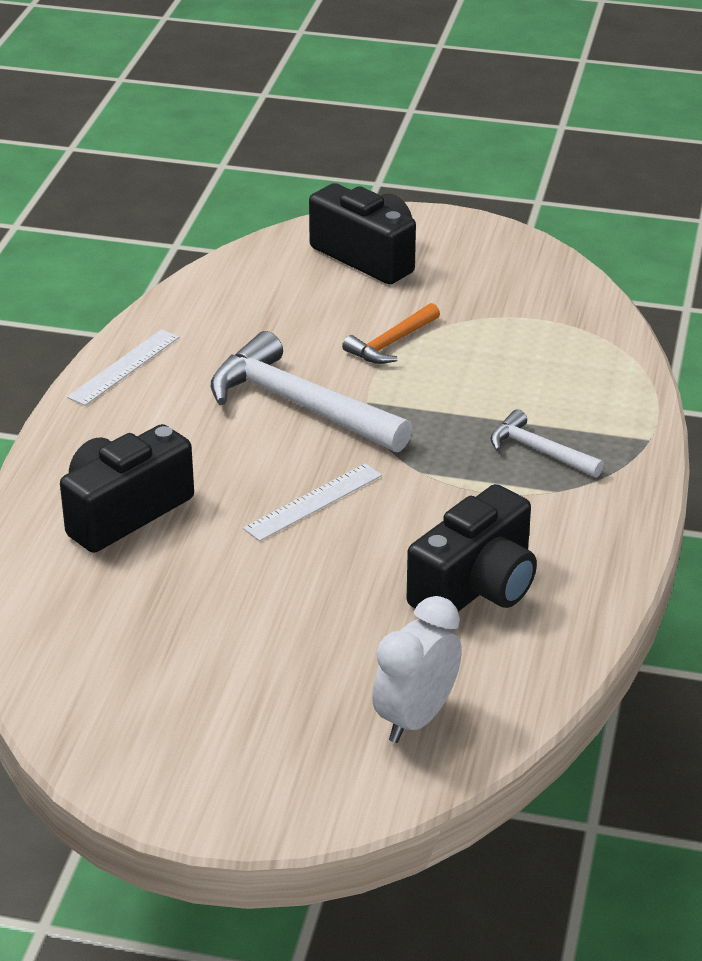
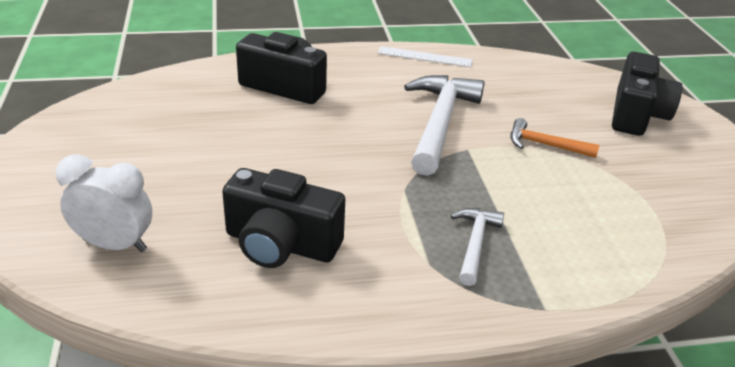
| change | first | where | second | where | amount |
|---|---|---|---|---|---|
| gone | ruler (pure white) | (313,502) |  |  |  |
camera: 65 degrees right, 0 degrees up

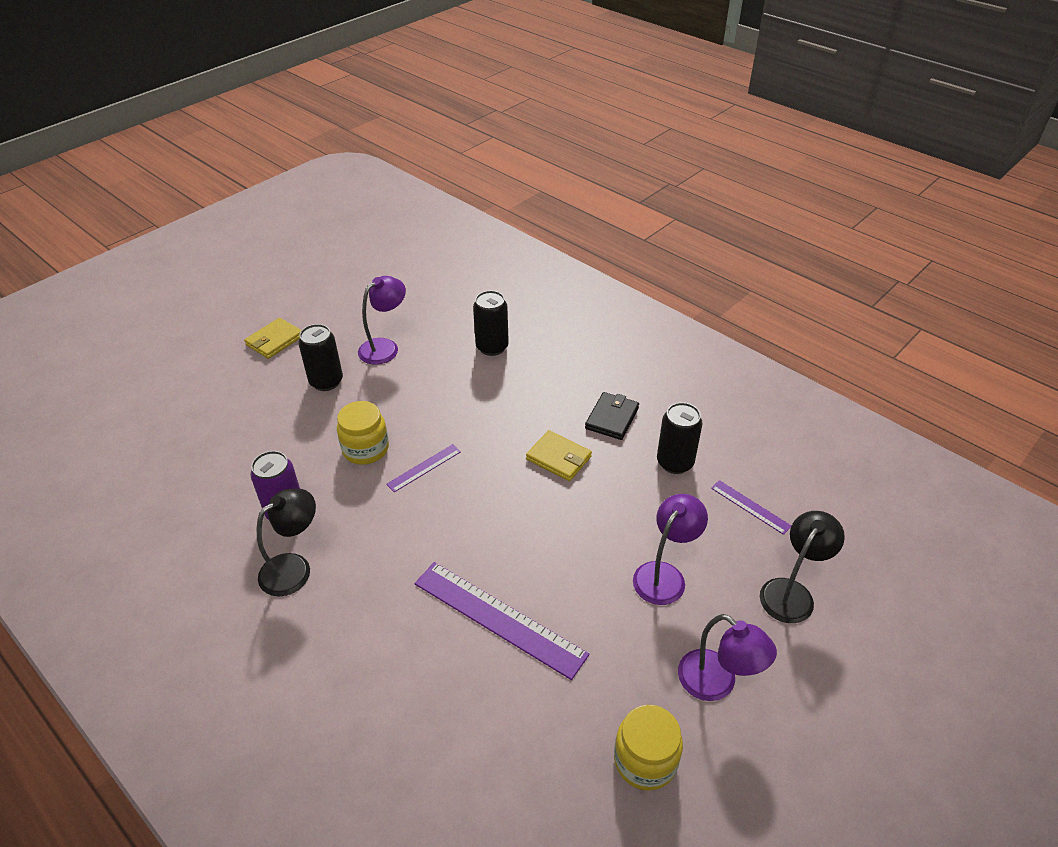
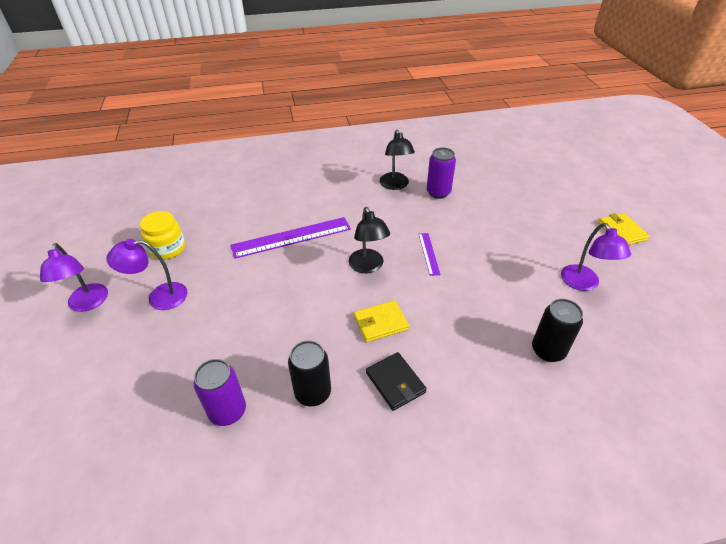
| change | first | where | second | where | amount |
|---|---|---|---|---|---|
| shifted | reading lamp (purple) | (664,575) |  | (88,304) |  |
| swapped | ruler (purple) | (750,507) | tin (purple) | (228,411) |  |
| shifted | reading lamp (ebony) | (791,592) |  | (368,266) |  |
| gone | tin (ebony) | (326,382) |  |  |  |
| gone | jar (yellow) | (365,449) |  |  |  |
camera: 125 degrees right, 0 degrees up

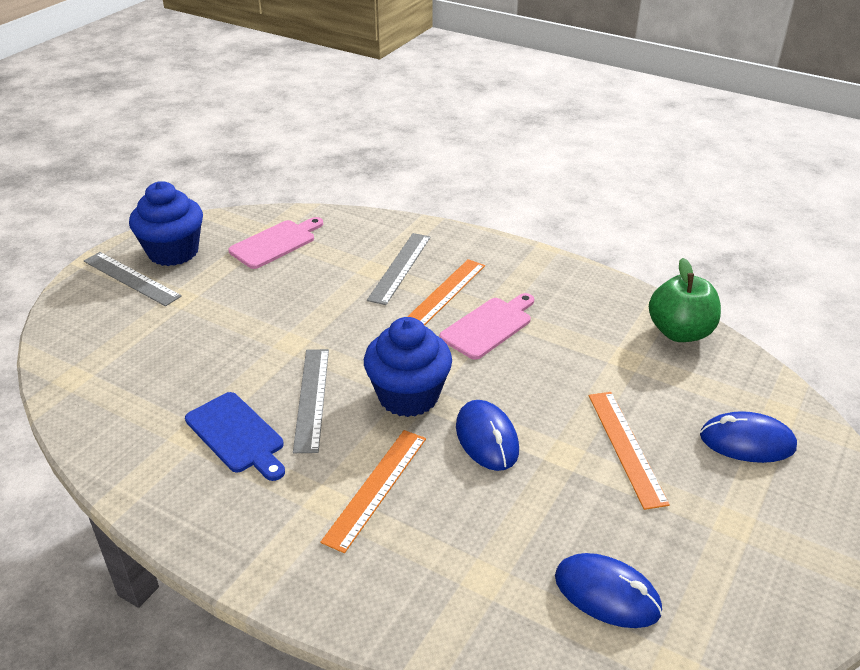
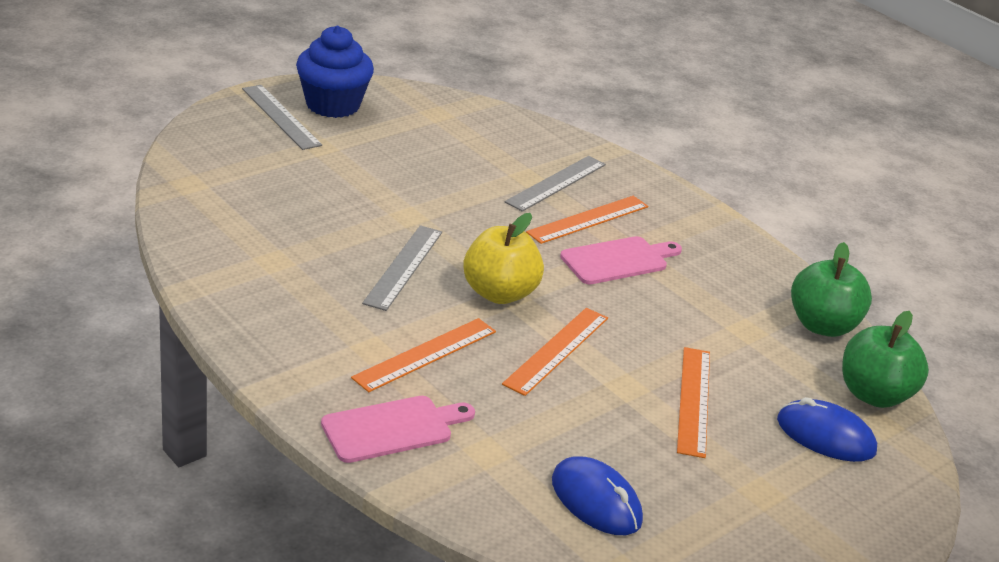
| change | first | where | second | where | amount |
|---|---|---|---|---|---|
| shifted | cutting board (rose-pink) | (275,243) |  | (392,428) |  |
| swapped | fairy cake (cobalt) | (408,396) | apple fruit (yellow) | (499,293) |  |
| swapped | PC mouse (cobalt) | (487,438) | ruler (bright orange) | (556,350) |  |
| new |  |  | apple fruit (emerald) | (873,395) |  |
| gone | cutting board (cobalt) | (237,435) |  |  |  |
camera: 15 degrees right, 5 degrees down

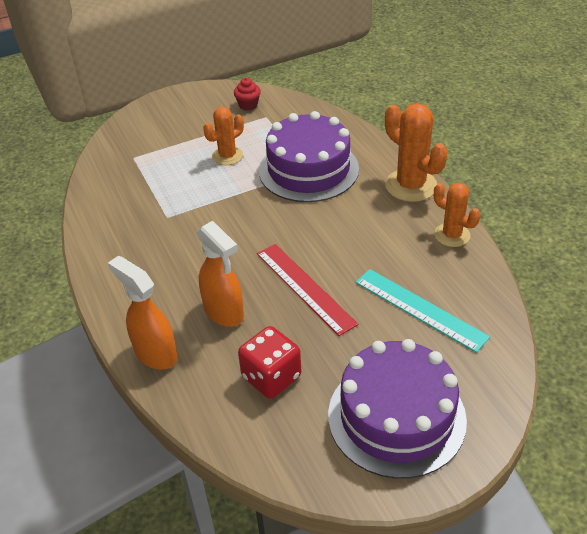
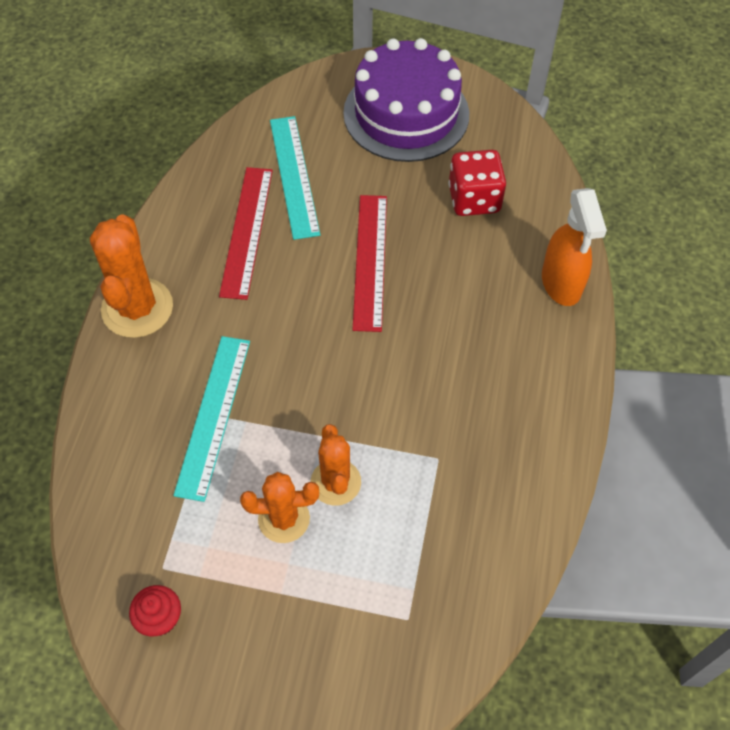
| change | first | where | second | where | amount |
|---|---|---|---|---|---|
| swapped | layer cake (purple) | (308,169) | ruler (aqua) | (213,415) |  |
| new |  |  | ruler (red) | (246,231) |  |
| shifted | saguaro cactus (bright orange) | (452,235) |  | (335,482) |  |
| gone | spray cleaner (bright orange) | (224,312) |  |  |  |
camera: 145 degrees left, 15 degrees up

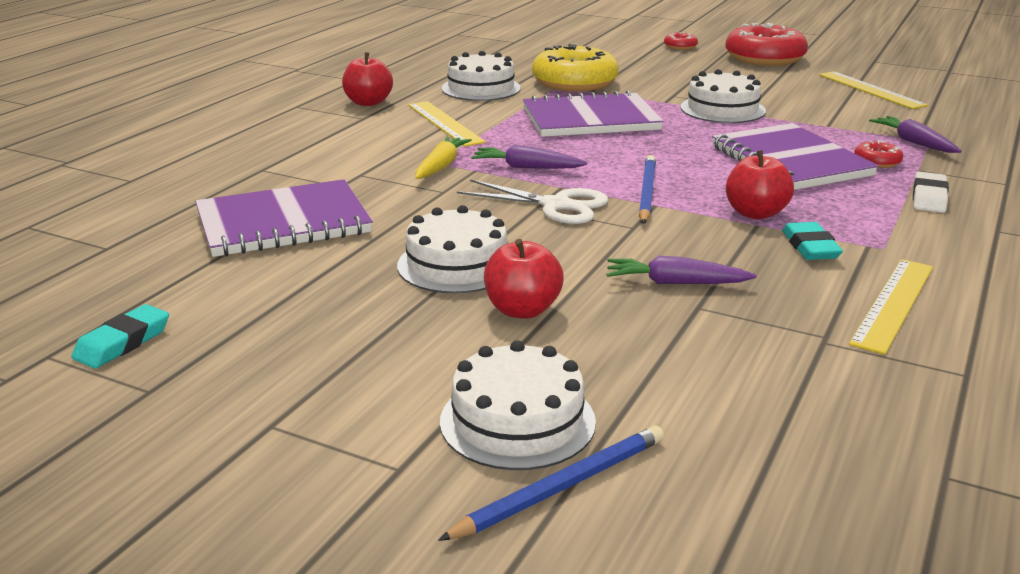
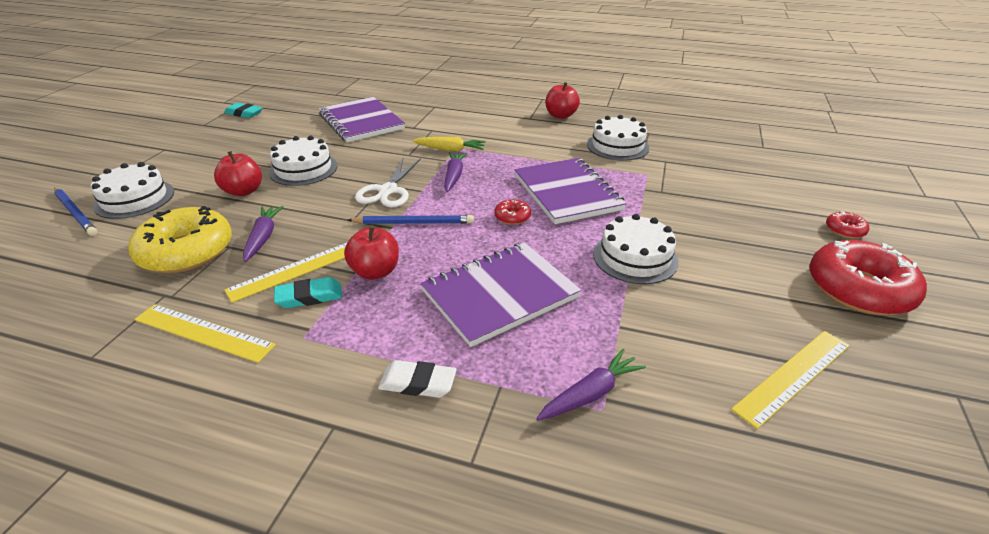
| change | first | where | second | where | amount |
|---|---|---|---|---|---|
| shifted | doughnut (yellow) | (574,83) |  | (186,251) |  |
| shifted | ruler (yellow) | (445,123) |  | (298,269) |  |
| shifted | doughnut (red) | (877,162) |  | (512,217) |  |
camera: 80 degrees right, 10 degrees up

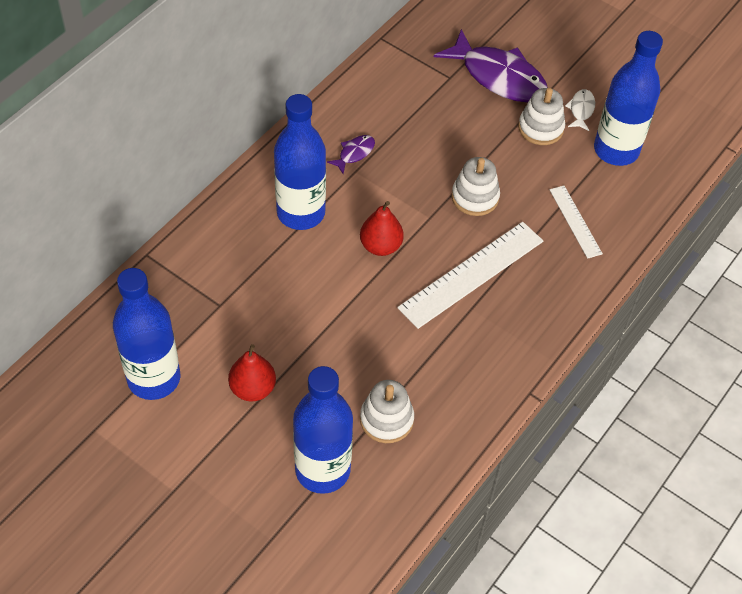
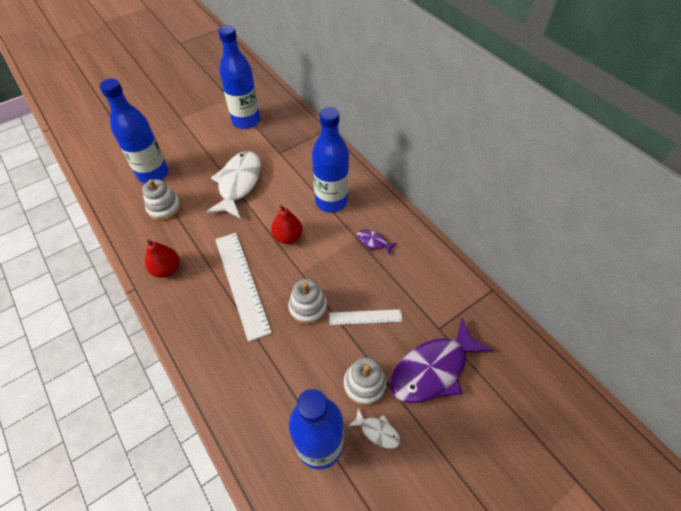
| change | first | where | second | where | amount |
|---|---|---|---|---|---|
| shifted | pear fruit (red) | (253,388) |  | (166,269) |  |
| new |  |  | fish figure (pure white) | (238,184) |  |
| shifted | ruler (pure white) | (575,221) |  | (365,317) |  |
| rotated | fish figure (purple) | (354,153) |  | (373,242) | 150 degrees clockwise |
camera: 110 degrees right, 0 degrees up

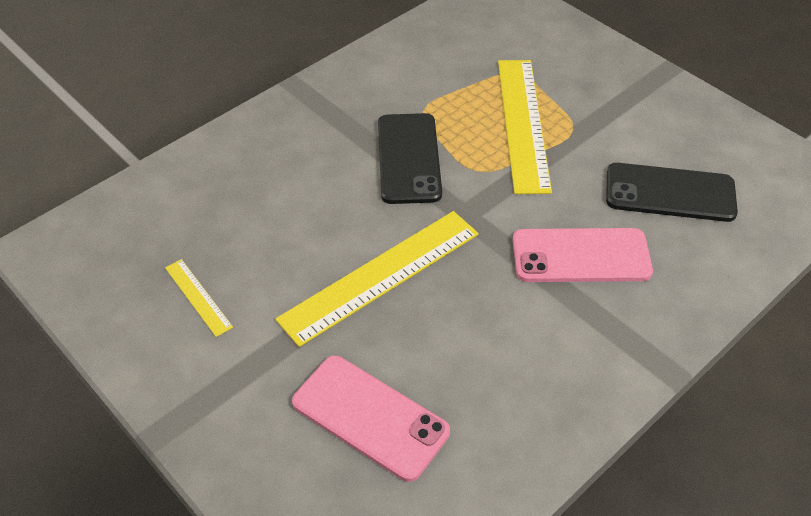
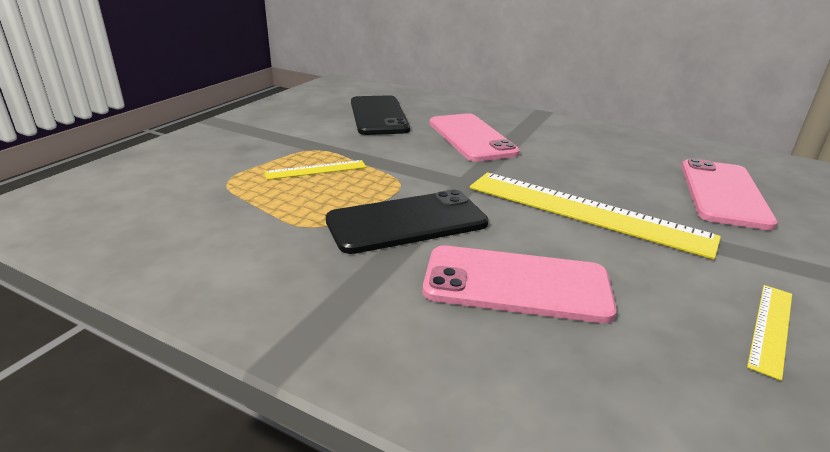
| change | first | where | second | where | amount |
|---|---|---|---|---|---|
| scaled | ruler (yellow) | (522,123) |  | (316,170) | x0.47 |
| new |  |  | phone (rose-pink) | (516,284) |  |
camera: 110 degrees left, 20 degrees down

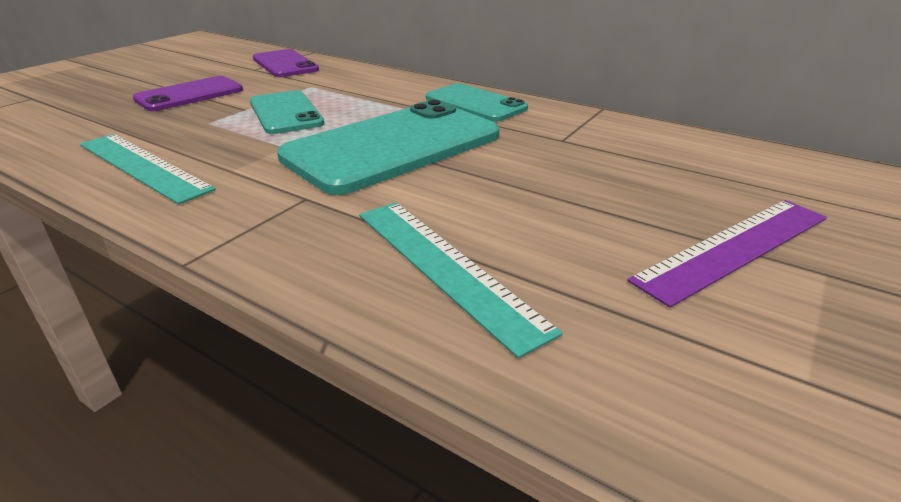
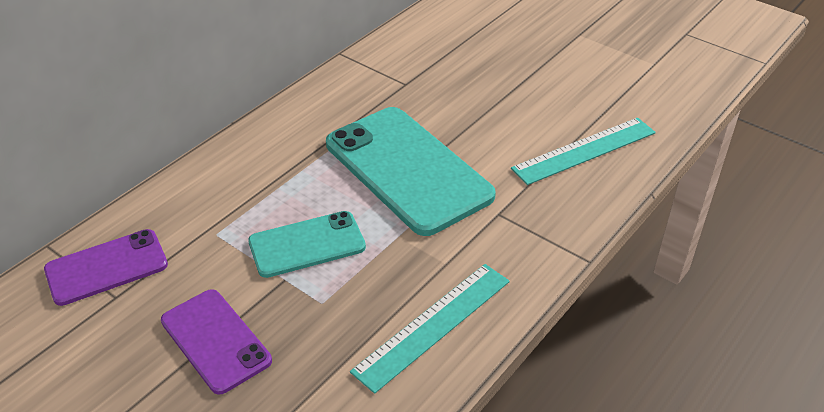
| change | first | where | second | where | amount |
|---|---|---|---|---|---|
| gone | phone (aqua) | (475,103) |  |  |  |
| gone | ruler (purple) | (734,247) |  |  |  |
camera: 85 degrees left, 10 degrees up

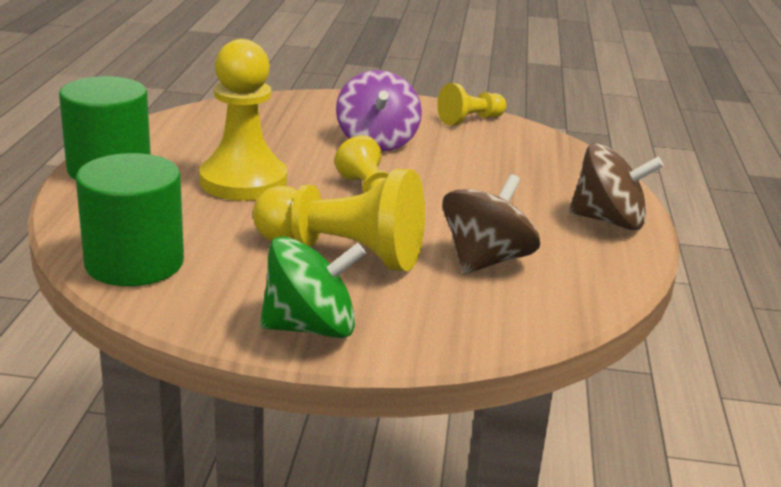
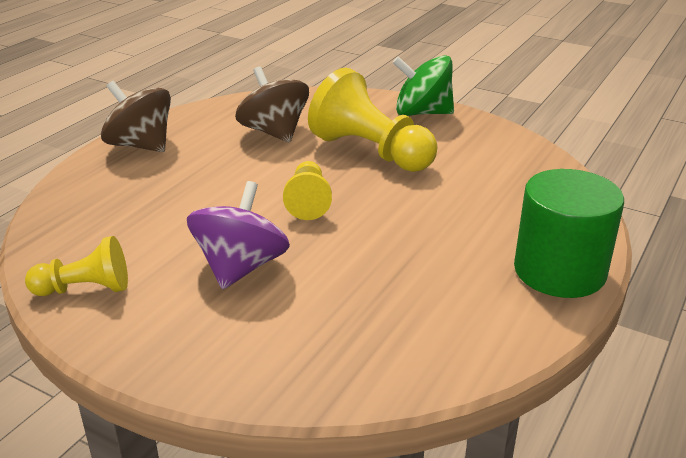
| change | first | where | second | where | amount |
|---|---|---|---|---|---|
| rotated | spinning top (dark brown) | (486,260) |  | (274,132) | 90 degrees clockwise |
| gone | cylinder shape (emerald) | (134,263) |  |  |  |
| gone | game pawn (yellow) | (243,181) |  |  |  |
camera: 155 degrees left, 5 degrees up

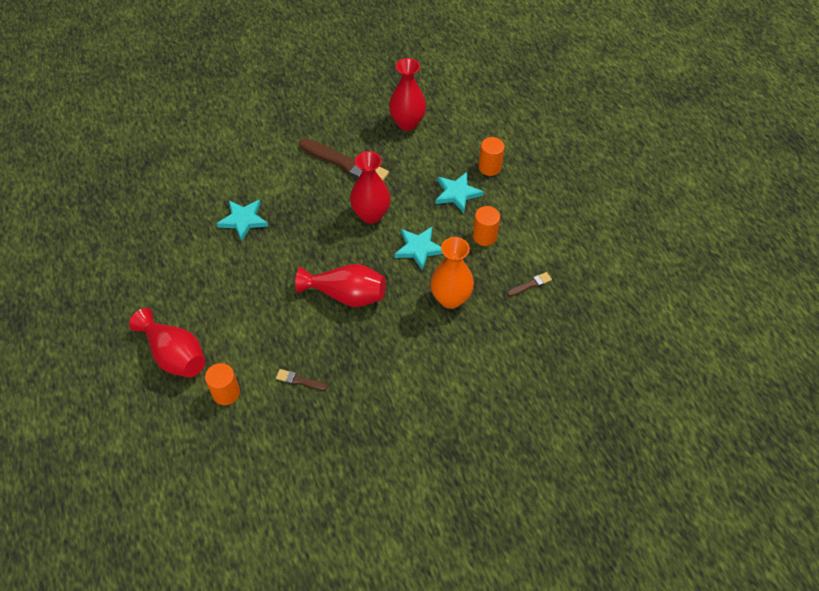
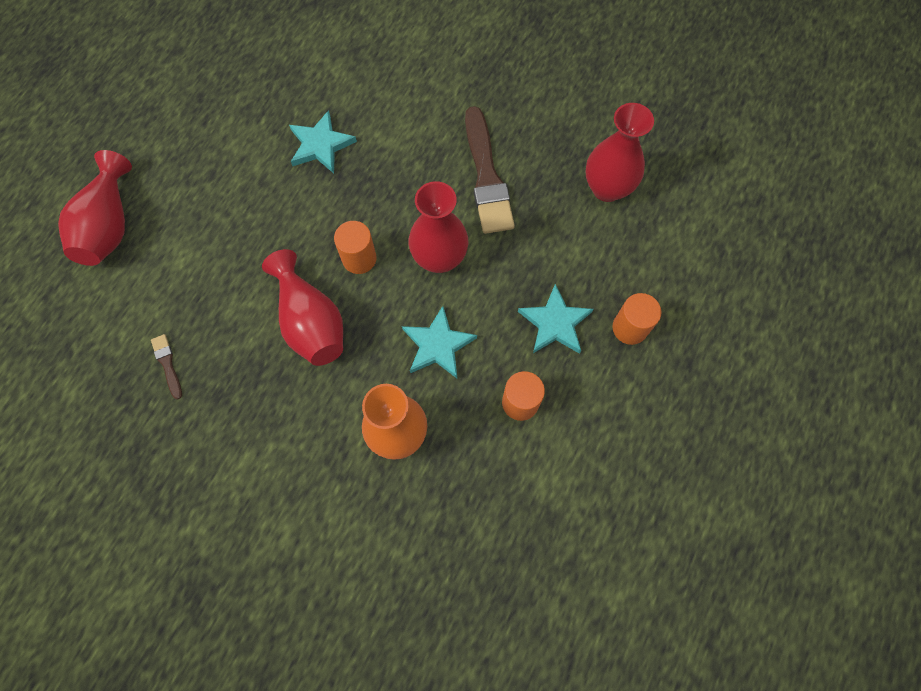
| change | first | where | second | where | amount |
|---|---|---|---|---|---|
| shifted | cylinder shape (bright orange) | (226,393) |  | (359,258) |  |
| gone | paintbrush (dark brown) | (530,284) |  |  |  |
camera: 50 degrees right, 15 degrees up

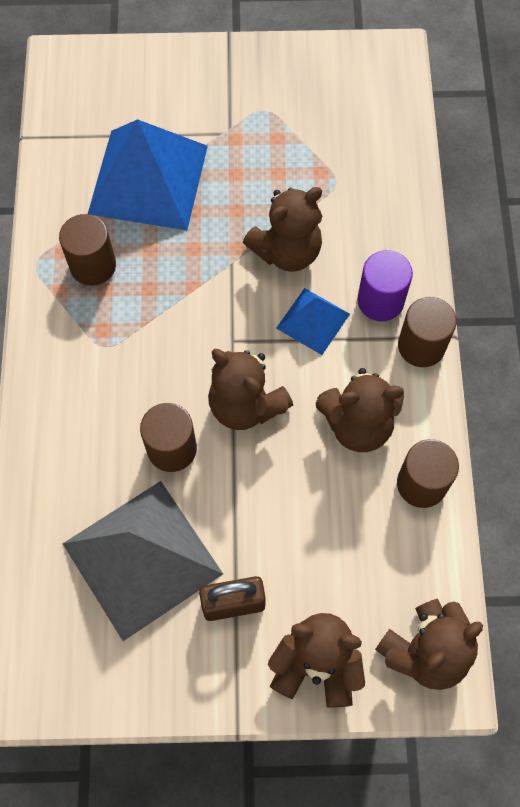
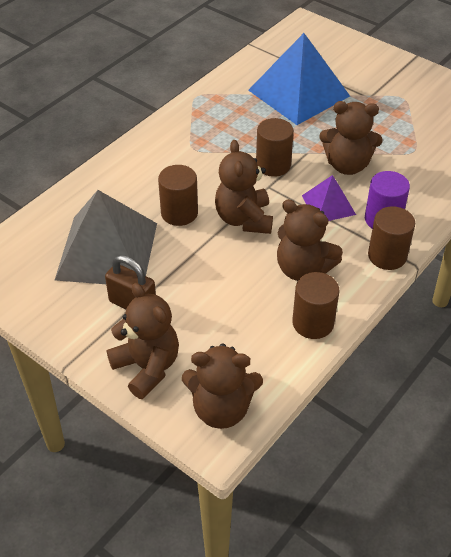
| change | first | where | second | where | amount |
|---|---|---|---|---|---|
| shifted | cylinder shape (dark brown) | (93,265) |  | (273,165) |  |
| repainted | solid pyramid (cobalt) | (313,321) | solid pyramid (purple) | (328,205) |  |
camera: 40 degrees right, 20 degrees down

